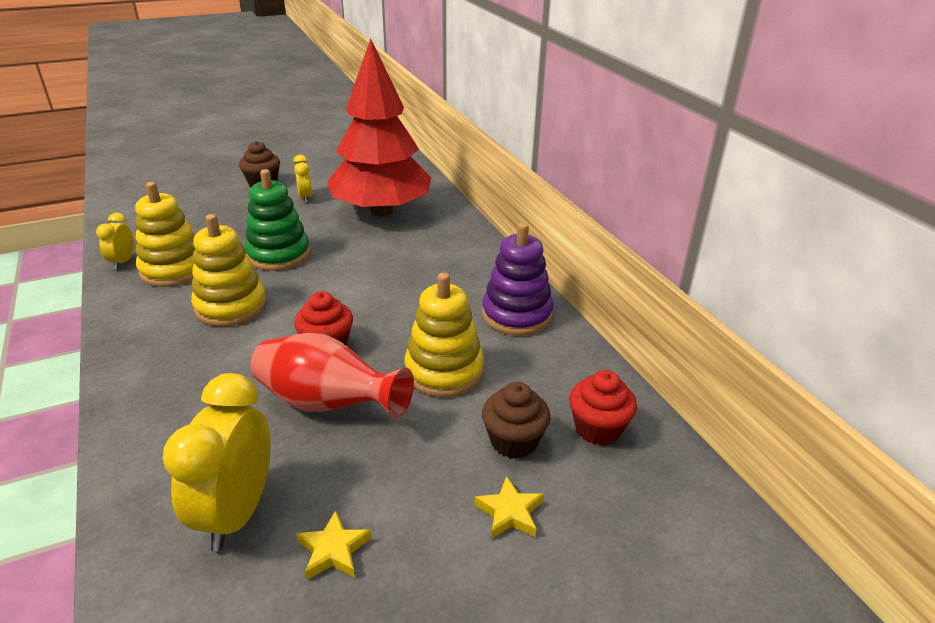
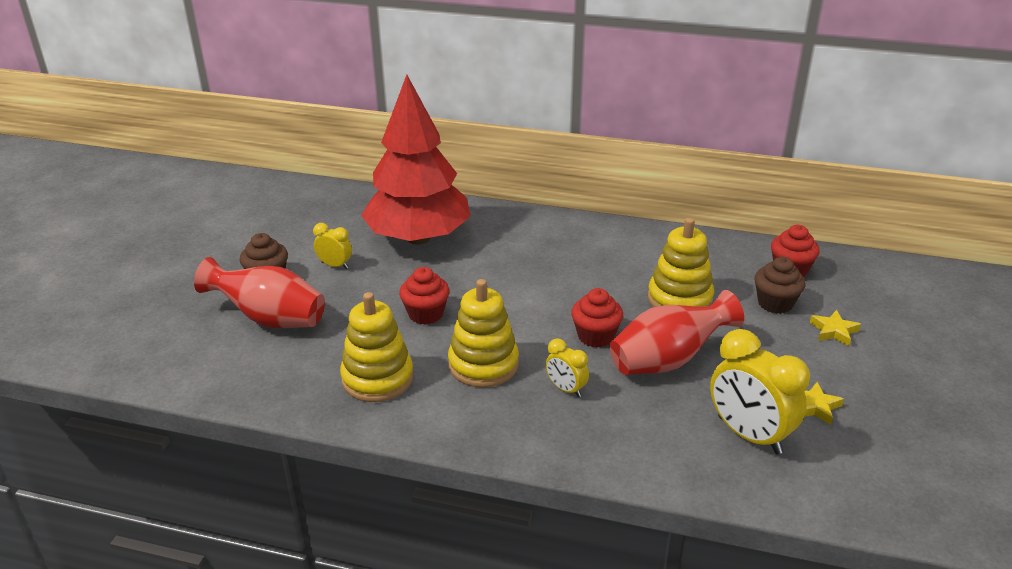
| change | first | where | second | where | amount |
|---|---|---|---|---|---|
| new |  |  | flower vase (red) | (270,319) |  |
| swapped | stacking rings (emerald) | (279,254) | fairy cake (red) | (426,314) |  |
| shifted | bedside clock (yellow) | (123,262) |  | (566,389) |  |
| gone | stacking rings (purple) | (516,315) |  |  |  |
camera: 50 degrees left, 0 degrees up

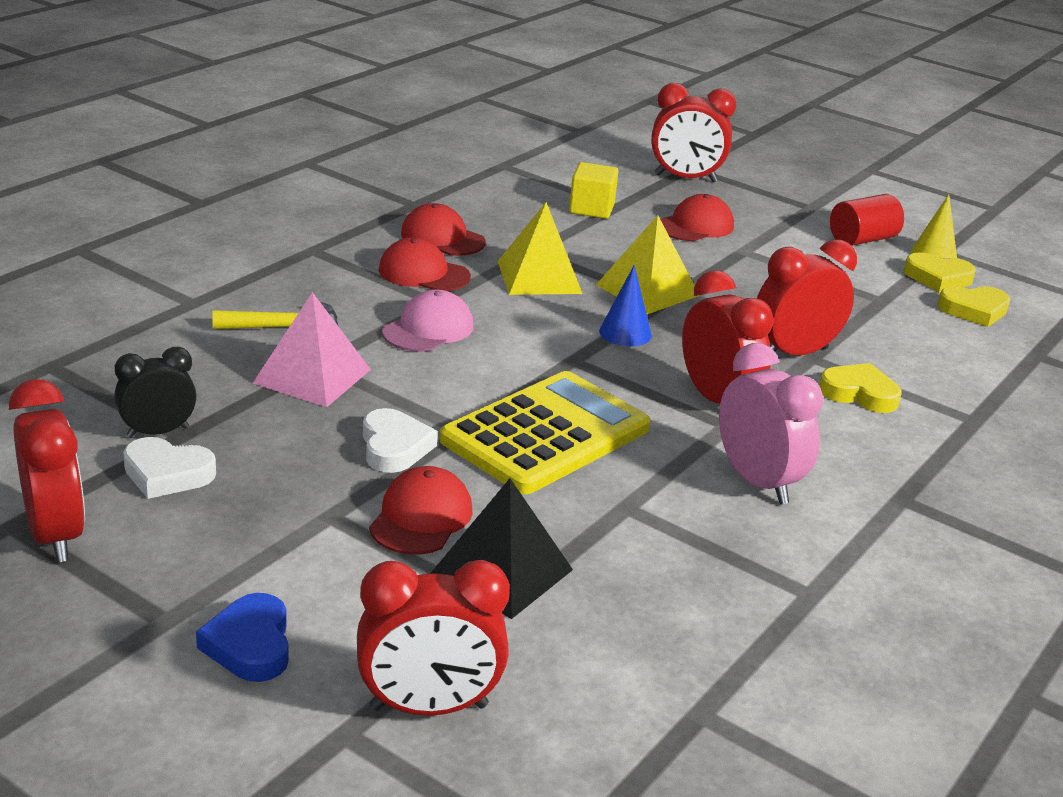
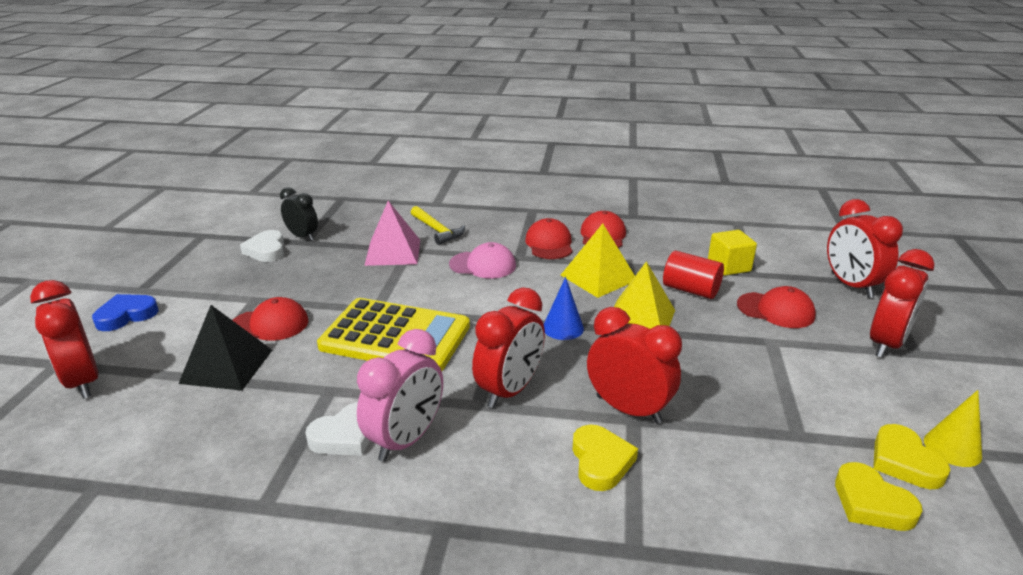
| change | first | where | second | where | amount |
|---|---|---|---|---|---|
| shifted | love heart (pure white) | (394,447) |  | (345,435) |  |
| shifted | cylinder shape (red) | (862,240) |  | (690,290) |  |
| shifted | bedside clock (red) | (56,535) |  | (886,344) |  |
camera: 65 degrees right, 0 degrees up

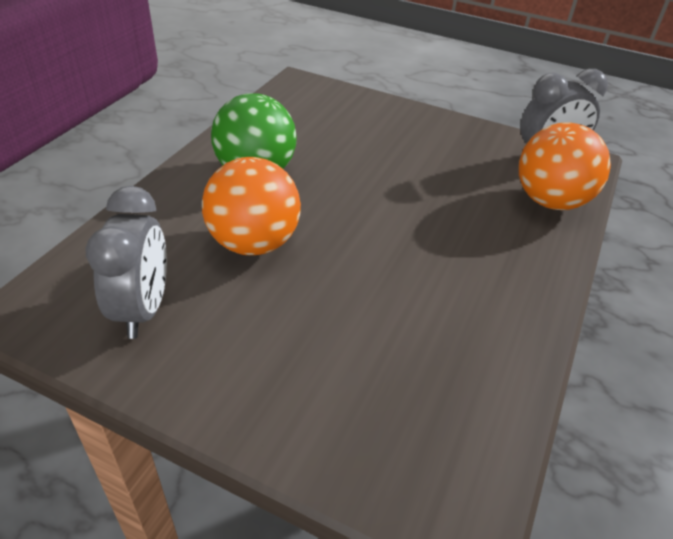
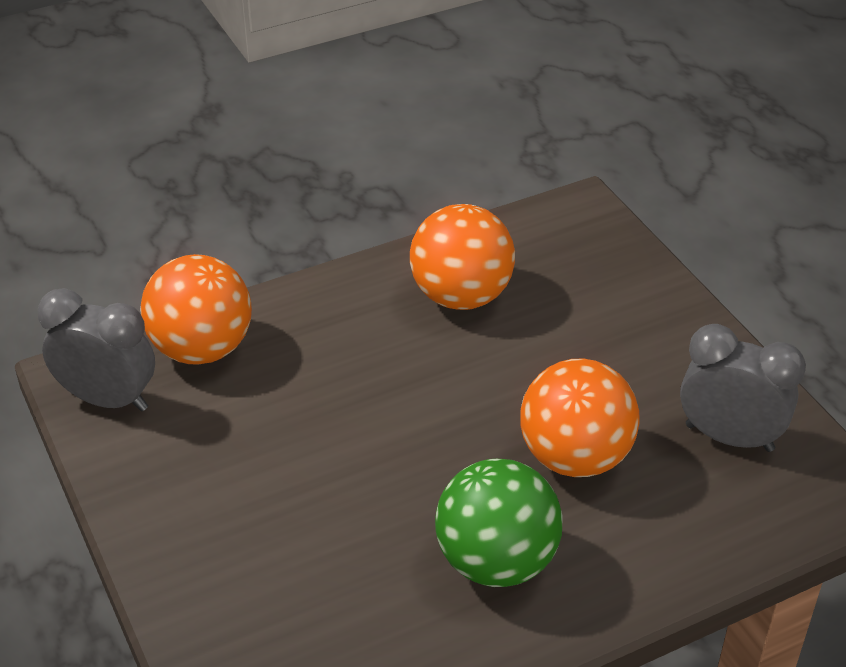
| change | first | where | second | where | amount |
|---|---|---|---|---|---|
| new |  |  | ball (bright orange) | (461,296) |  |
| rotated | bedside clock (ash-grey) | (143,309) |  | (729,437) | 75 degrees clockwise |
camera: 140 degrees left, 0 degrees up

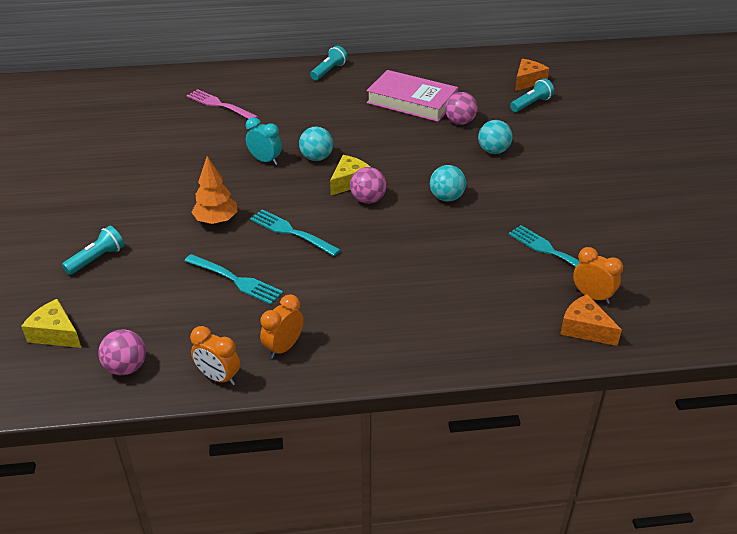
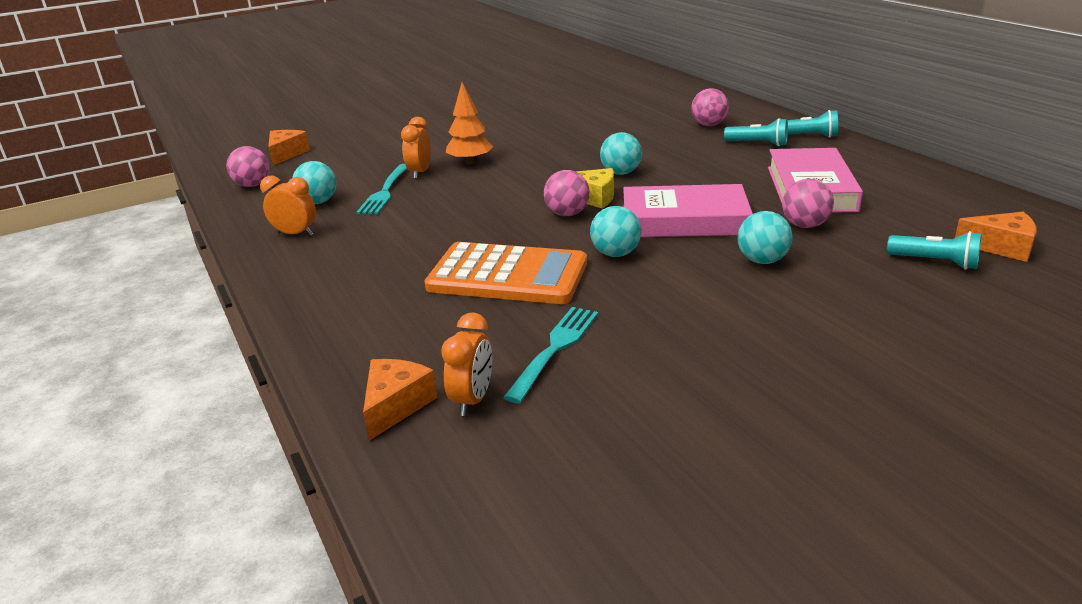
| change | first | where | second | where | amount |
|---|---|---|---|---|---|
| repainted | cheese wedge (yellow) | (55,333) | cheese wedge (bright orange) | (286,154) |  |
| new |  |  | ball (aqua) | (318,202) |  |
| shifted | bedside clock (bright orange) | (218,377) |  | (420,173) |  |
| new |  |  | pocket calculator (bright orange) | (507,275) |  |
| new |  |  | hardcover (rose-pink) | (684,220) |  |
| new |  |  | ball (rose-pink) | (709,125) |  |
| shifted | torch (aqua) | (97,259) |  | (758,144) |  |
| gone | dinner fork (rose-pink) | (220,105) |  |  |  |
| gone | bedside clock (aqua) | (265,160) |  |  |  |
| gone | dinner fork (aqua) | (292,232) |  |  |  |
camera: 70 degrees right, 10 degrees down

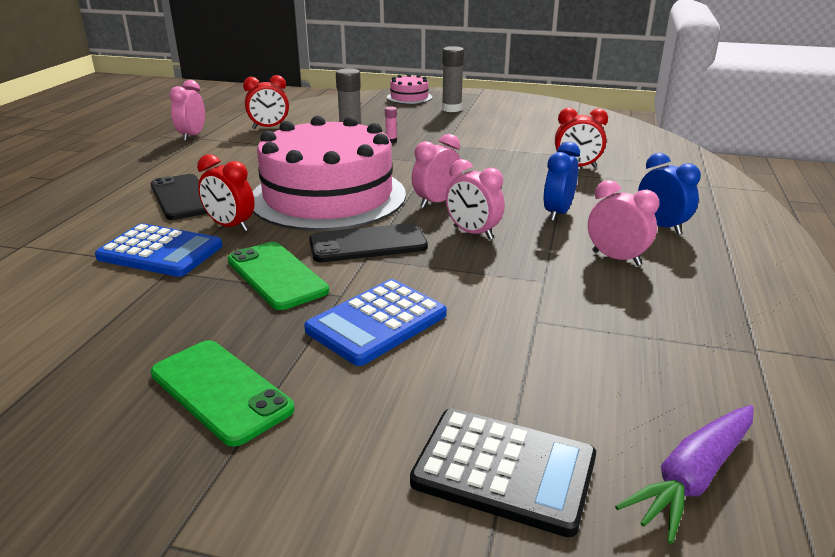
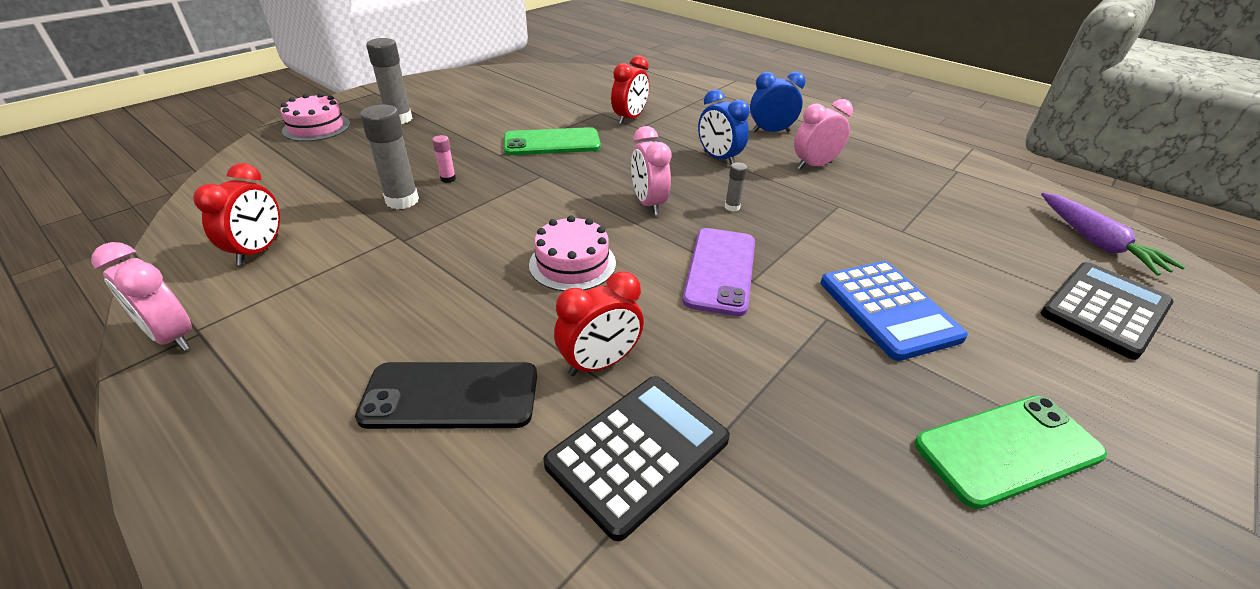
| change | first | where | second | where | amount |
|---|---|---|---|---|---|
| shifted | phone (emerald) | (276,275) |  | (552,143) |  |
| scaled | layer cake (rose-pink) | (328,196) |  | (572,264) | x0.43 |
| repainted | pocket calculator (cobalt) | (160,252) | pocket calculator (ebony) | (638,452) |  |
| repainted | phone (ebony) | (368,244) | phone (purple) | (720,270) |  |
| swapped | bedside clock (rose-pink) | (473,233) | glue (ash-grey) | (732,207) |  |
camera: 65 degrees left, 10 degrees up

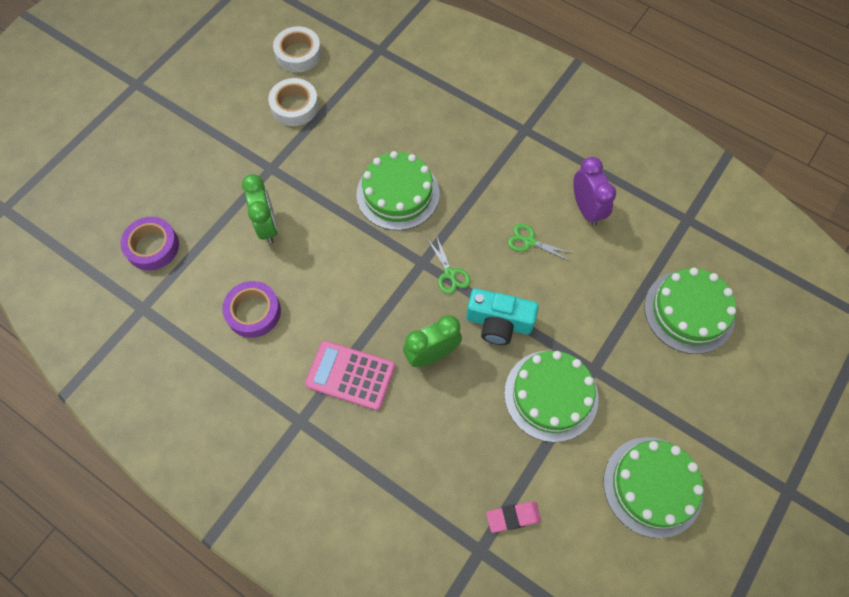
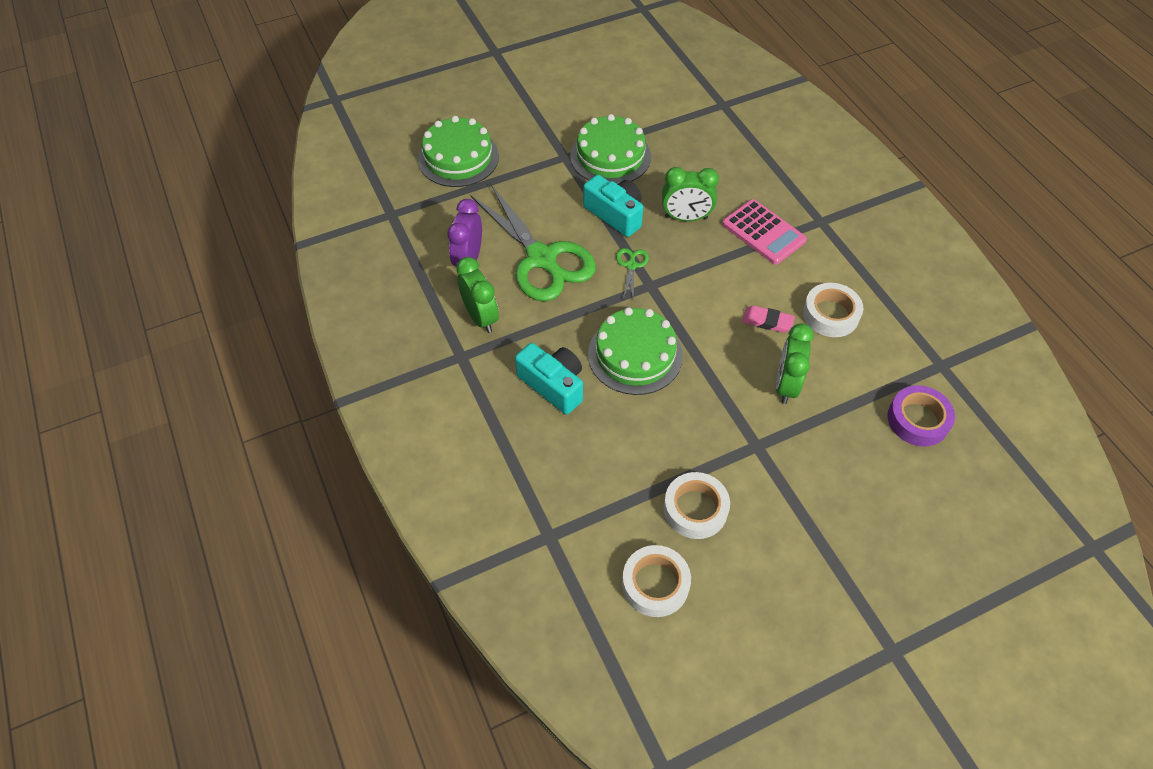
| change | first | where | second | where | amount |
|---|---|---|---|---|---|
| new |  |  | bedside clock (emerald) | (481,317) |  |
| scaled | pair of scissors (emerald) | (529,241) |  | (541,258) | x2.48 |
| new |  |  | camera (aqua) | (553,385) |  |
| shifted | eraser (rose-pink) | (513,517) |  | (767,321) |  |
| repainted | sticky tape (purple) | (253,312) | sticky tape (pure white) | (830,314) |  |
| gone | layer cake (emerald) | (652,486) |  |  |  |
camera: 150 degrees left, 10 degrees down

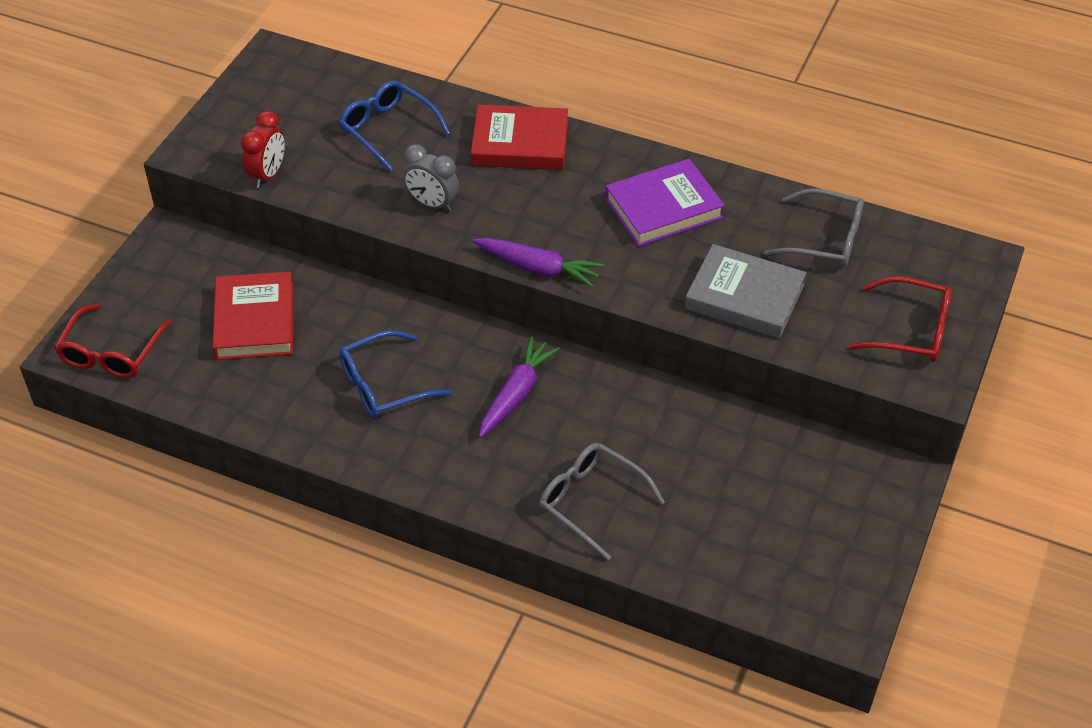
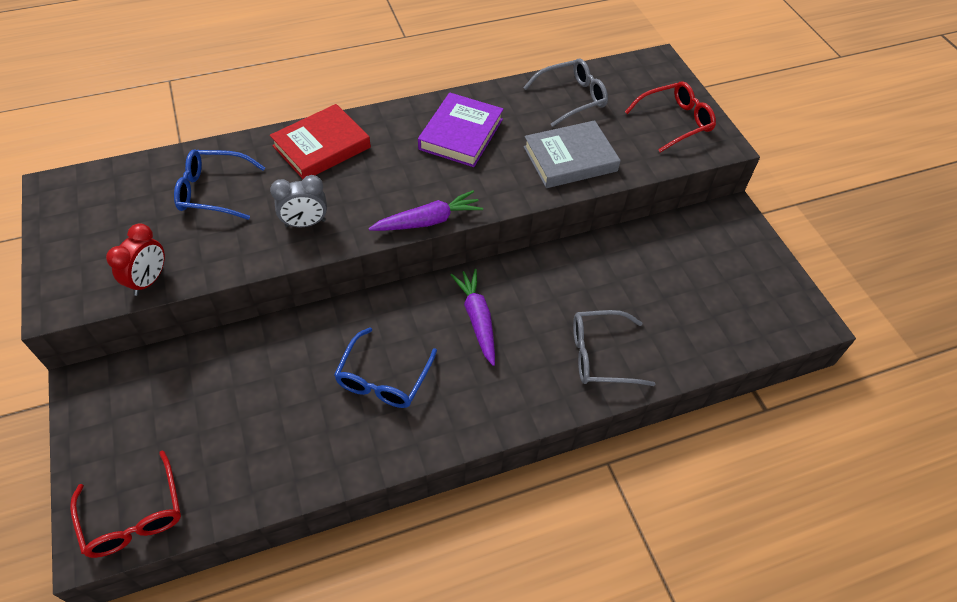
| change | first | where | second | where | amount |
|---|---|---|---|---|---|
| rotated | bedside clock (red) | (268,175) |  | (149,280) | 45 degrees clockwise |
| gone | hardcover (red) | (255,321) |  |  |  |
camera: 45 degrees left, 5 degrees up

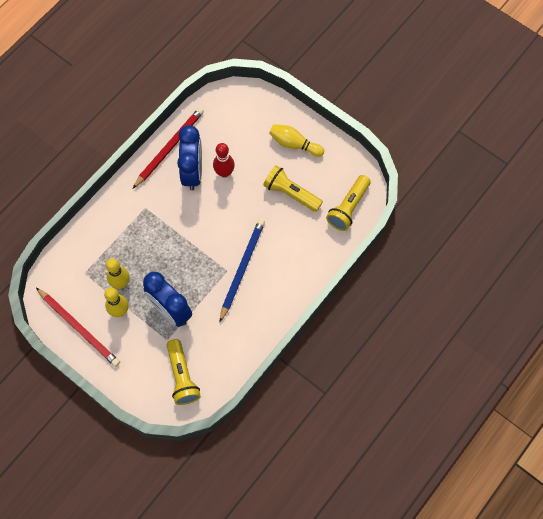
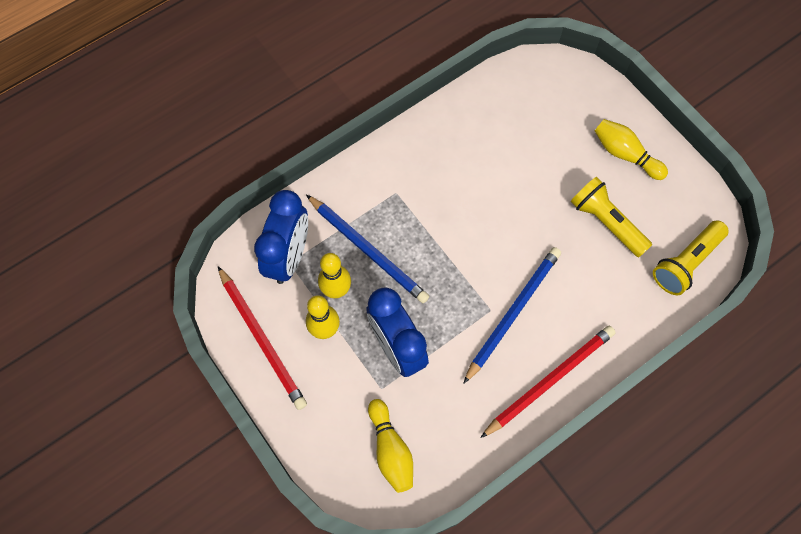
| change | first | where | second | where | amount |
|---|---|---|---|---|---|
| shifted | bedside clock (cobalt) | (193,172) |  | (289,257) |  |
| new |  |  | wooden pencil (cobalt) | (368,250) |  |
| swapped | torch (yellow) | (182,376) | tenpin (yellow) | (390,450) |  |
| shifted | wooden pencil (red) | (169,148) |  | (549,380) |  |
| gone | tenpin (red) | (224,173) |  |  |  |
camera: 15 degrees right, 0 degrees up

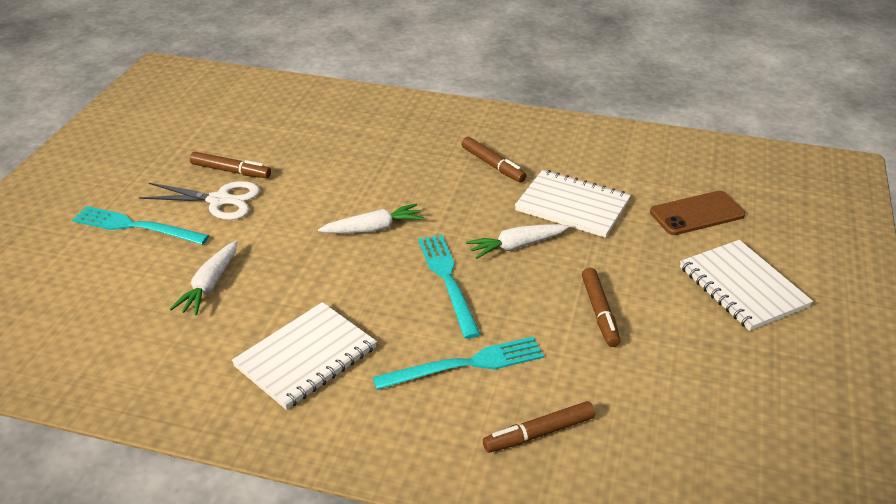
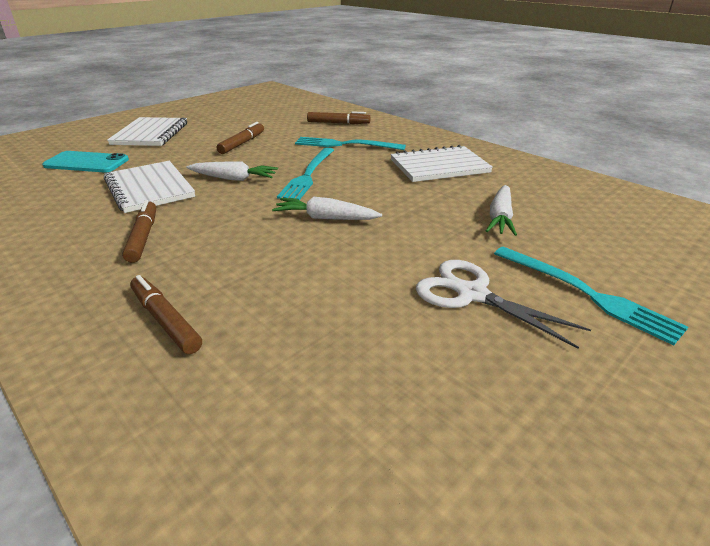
| change | first | where | second | where | amount |
|---|---|---|---|---|---|
| repainted | phone (dark brown) | (697,213) | phone (aqua) | (86,163) |  |
| shifted | marker pen (dark brown) | (230,171) |  | (165,321) |  |
| rotated | root vegetable (pure white) | (210,285) |  | (500,218) | 150 degrees clockwise |
camera: 150 degrees left, 5 degrees down

